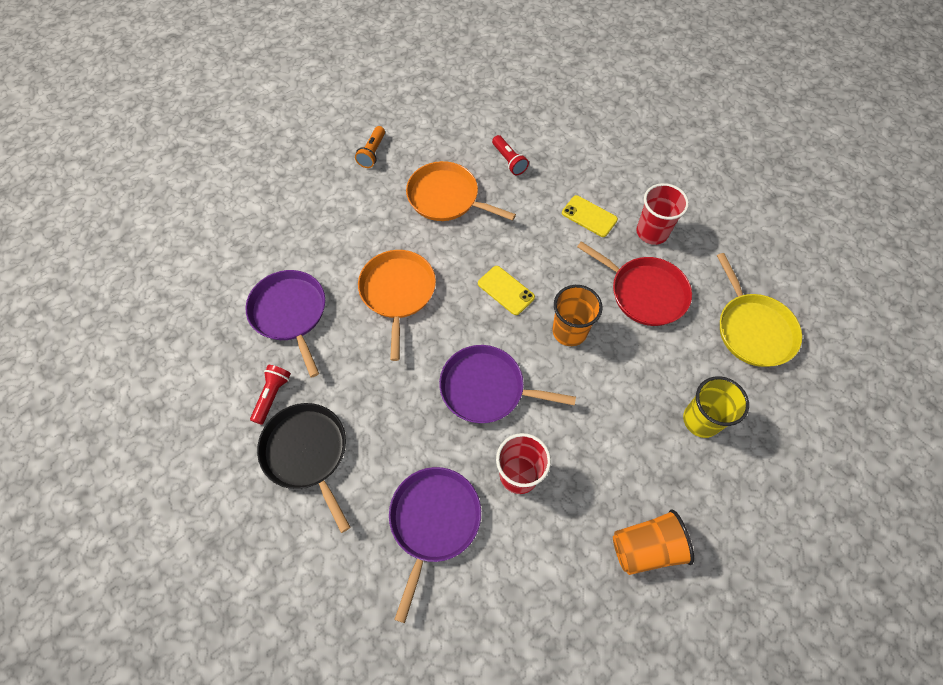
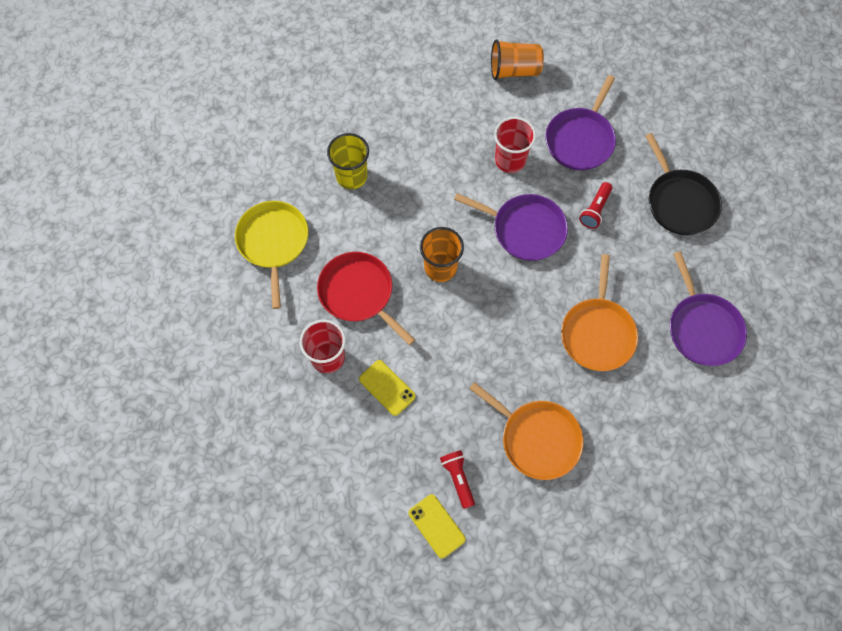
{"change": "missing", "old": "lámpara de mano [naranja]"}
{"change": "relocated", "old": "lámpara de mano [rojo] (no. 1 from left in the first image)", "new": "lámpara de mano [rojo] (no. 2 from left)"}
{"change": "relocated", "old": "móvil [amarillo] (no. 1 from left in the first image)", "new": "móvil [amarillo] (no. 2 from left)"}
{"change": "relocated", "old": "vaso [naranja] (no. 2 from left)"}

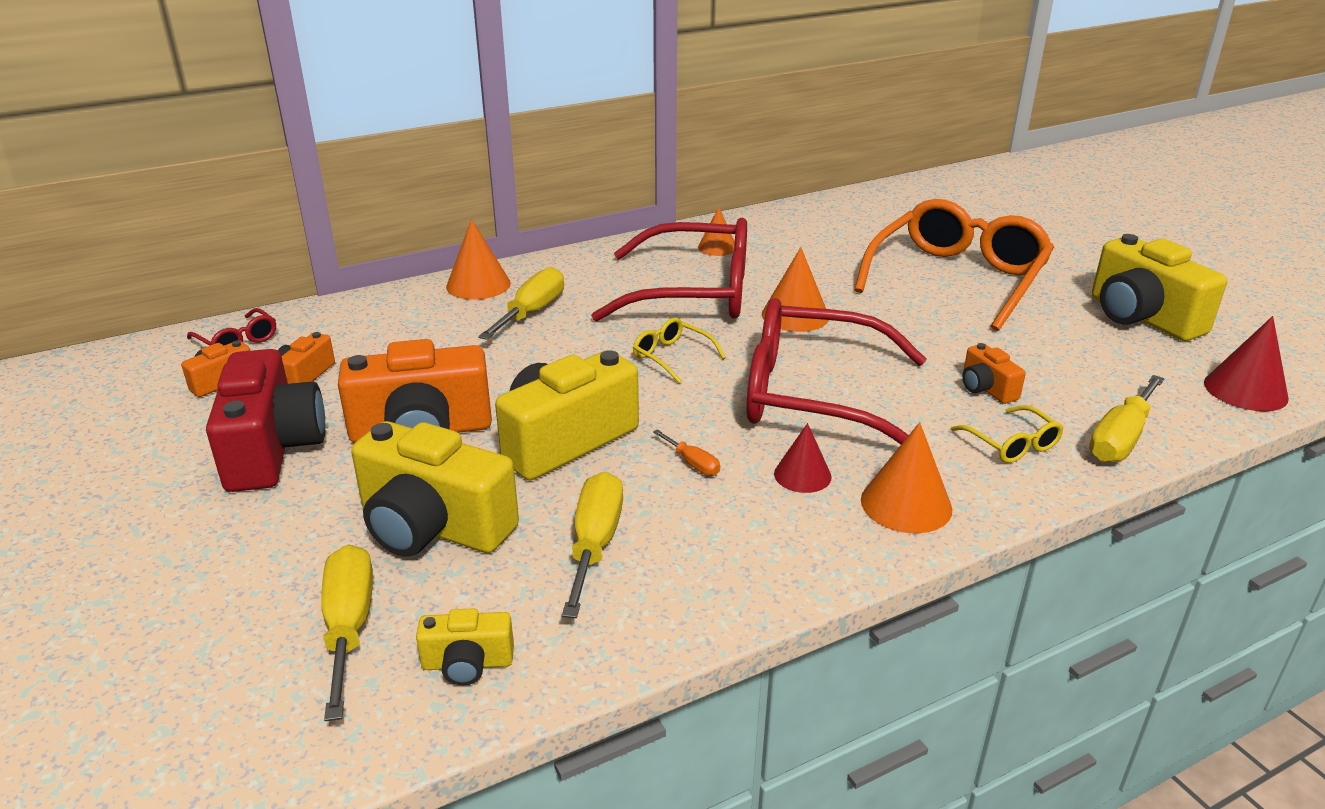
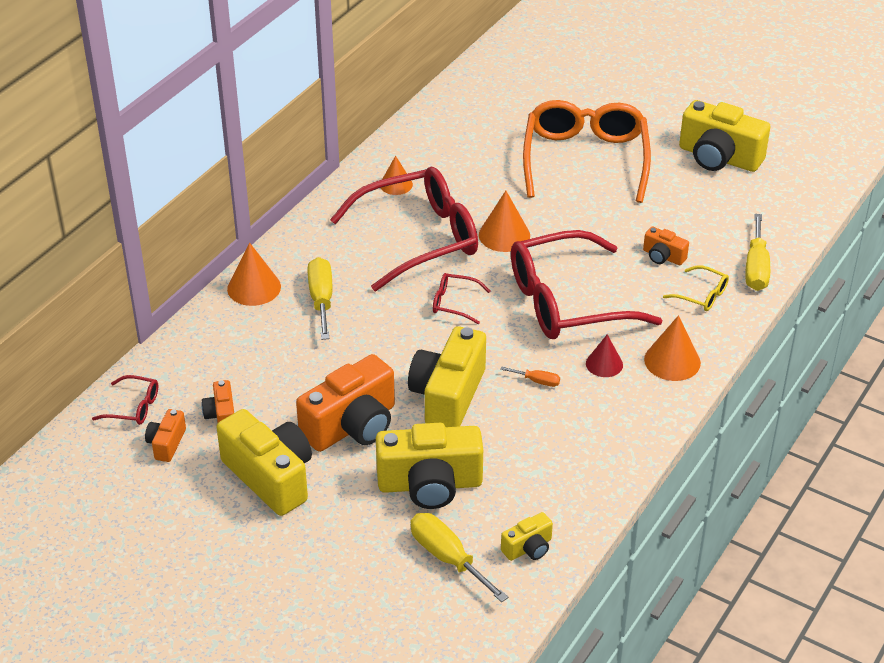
{"change": "missing", "old": "destornillador [amarillo] (no. 3 from left)"}
{"change": "missing", "old": "cono [rojo] (no. 2 from left)"}
{"change": "colour", "old": "cámara [rojo]", "new": "cámara [amarillo] (no. 1 from left)"}
{"change": "colour", "old": "gafas [amarillo] (no. 1 from left)", "new": "gafas [rojo] (no. 3 from left)"}

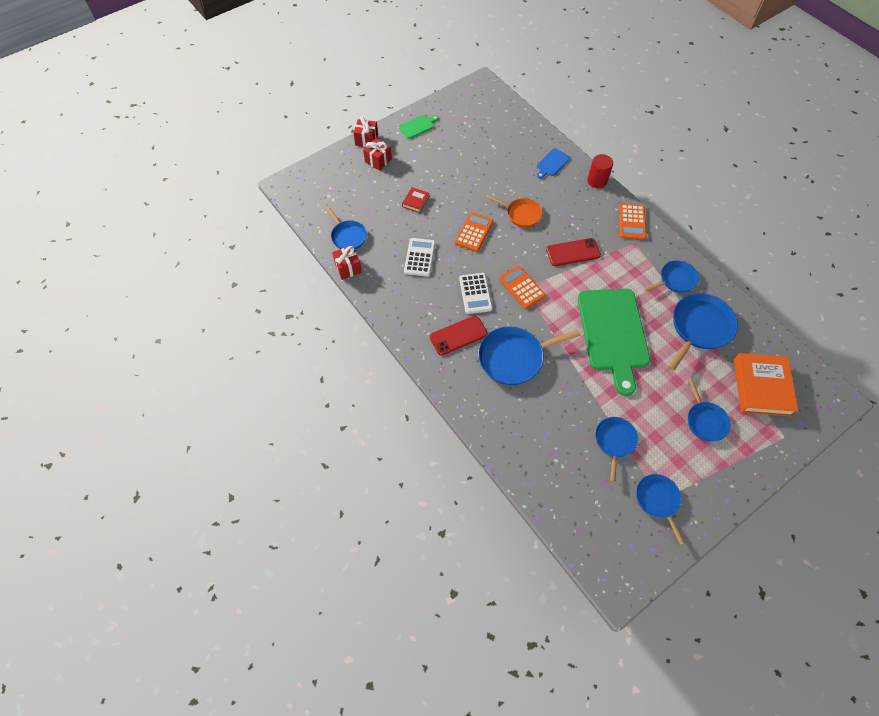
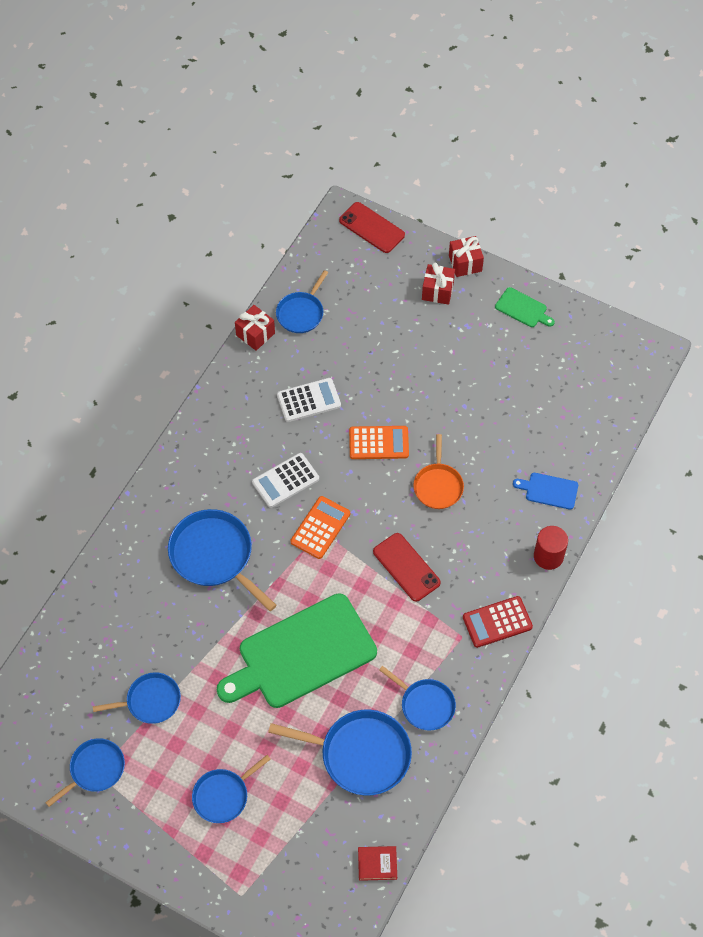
{"change": "missing", "old": "libro [naranja]"}
{"change": "relocated", "old": "libro [rojo]"}
{"change": "relocated", "old": "móvil [rojo] (no. 1 from left)"}
{"change": "colour", "old": "calculadora [naranja] (no. 3 from left)", "new": "calculadora [rojo]"}

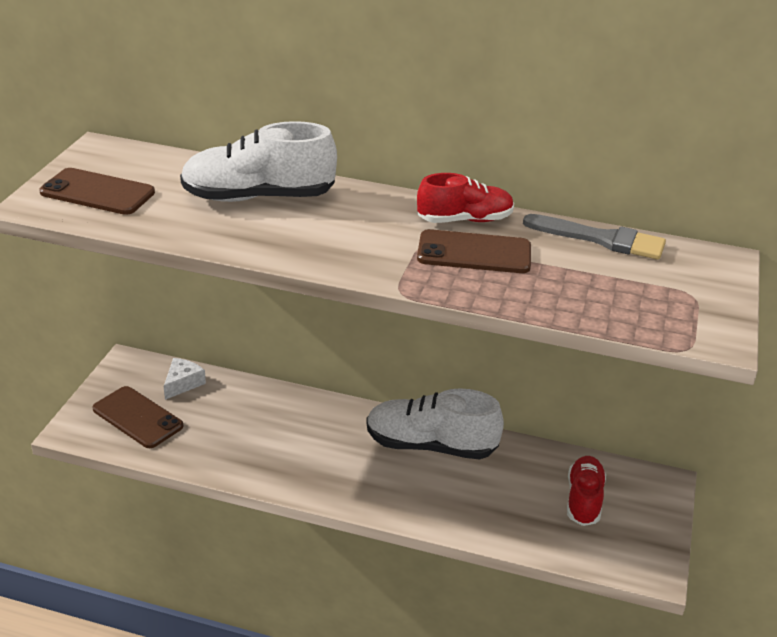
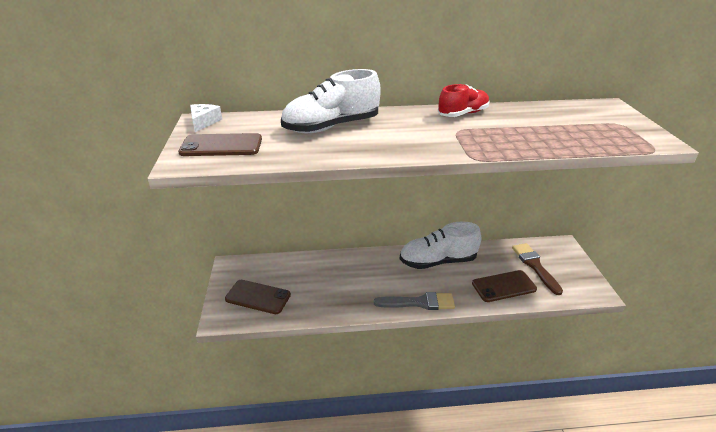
{"change": "relocated", "old": "queso [blanco]"}
{"change": "relocated", "old": "móvil [marrón] (no. 3 from left)"}
{"change": "relocated", "old": "pincel [gris]"}
{"change": "exchanged", "old": "zapato [rojo] (no. 2 from left)", "new": "pincel [marrón]"}

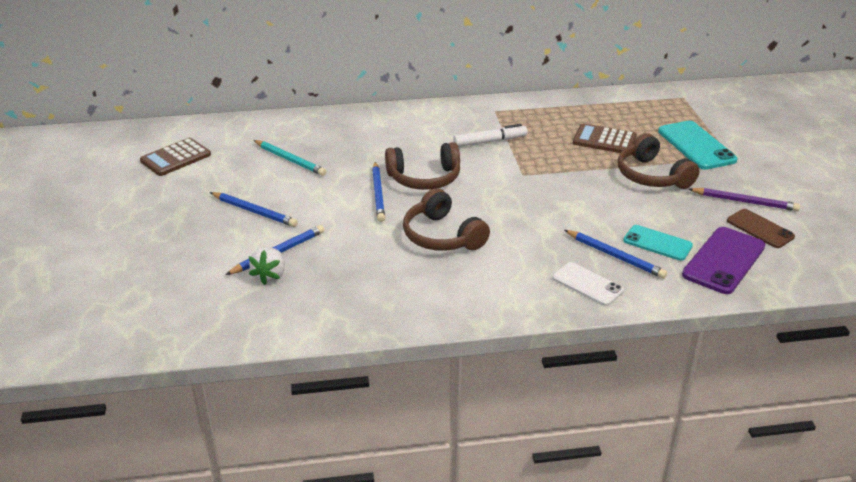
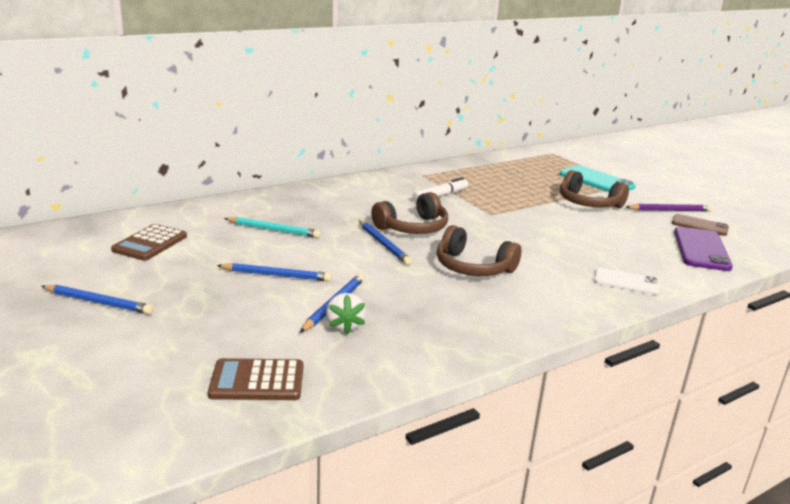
{"change": "missing", "old": "móvil [turquesa] (no. 1 from left)"}
{"change": "relocated", "old": "lápiz [azul] (no. 4 from left in the first image)", "new": "lápiz [azul] (no. 1 from left)"}
{"change": "relocated", "old": "calculadora [marrón] (no. 2 from left)"}

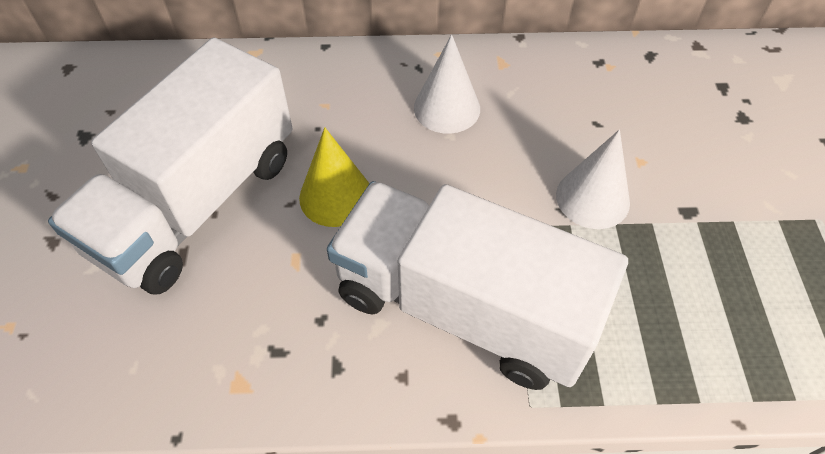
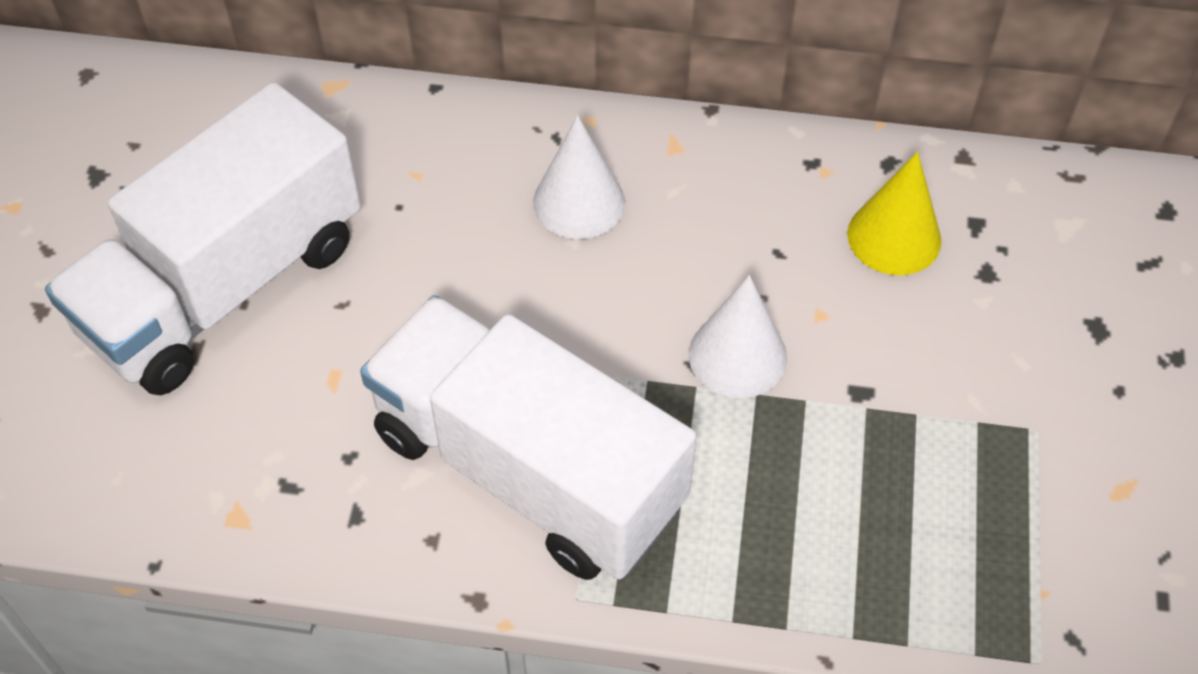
{"change": "relocated", "old": "cono [amarillo]"}

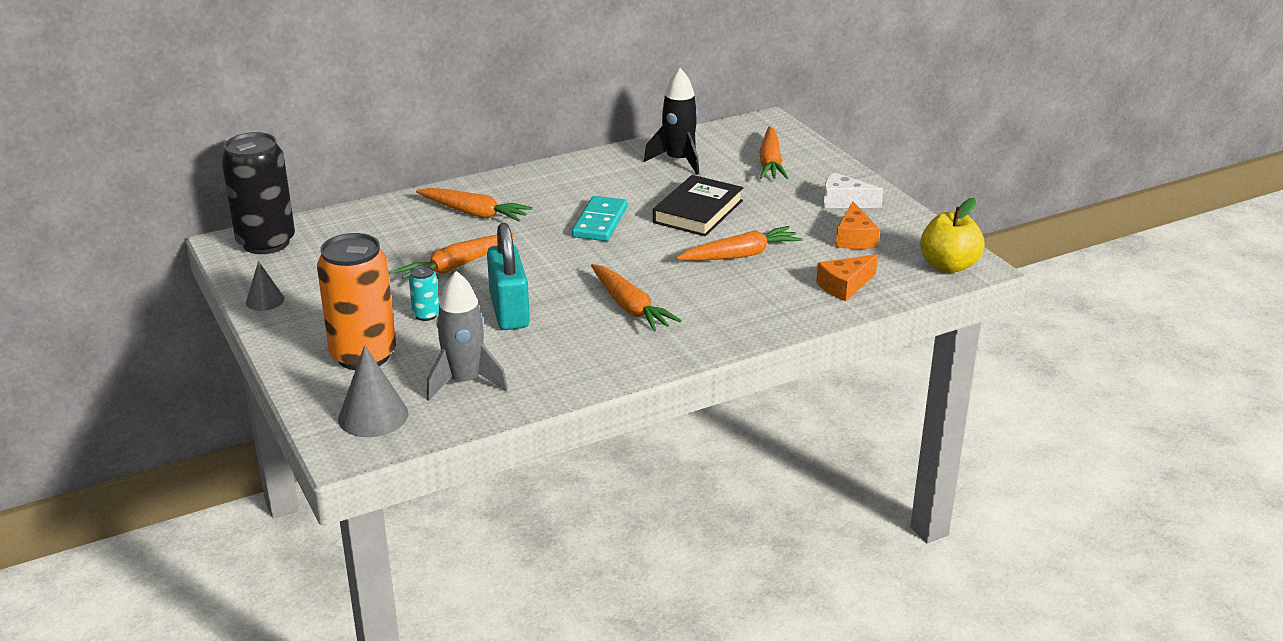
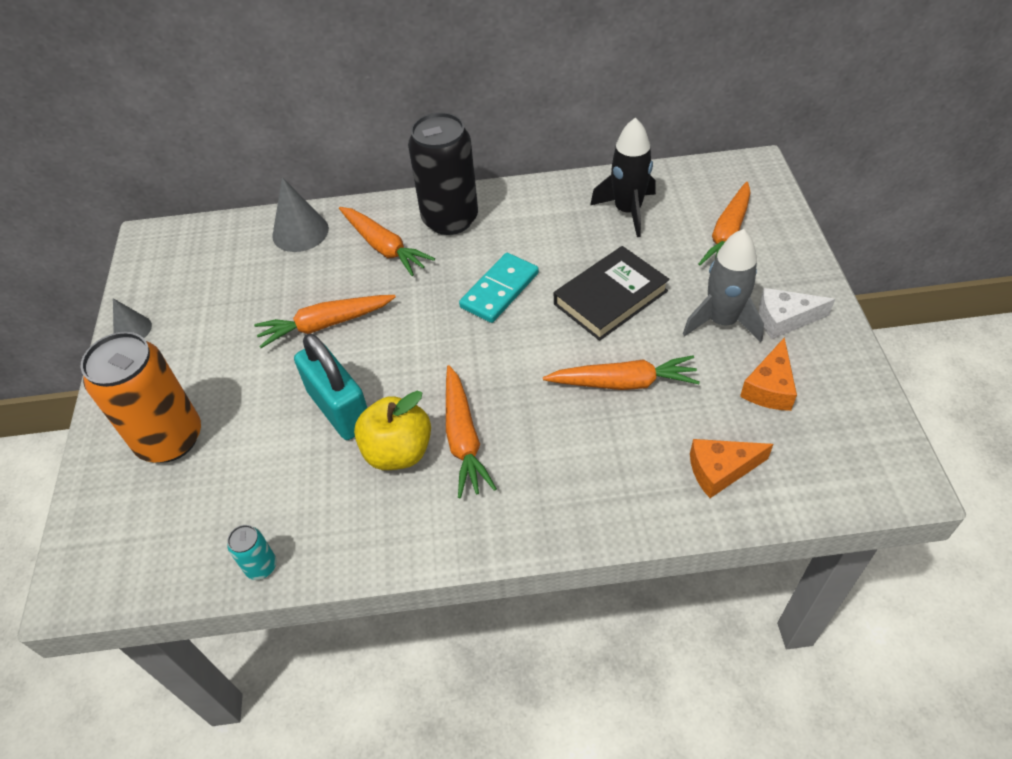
{"change": "relocated", "old": "lata [negro]"}
{"change": "relocated", "old": "cono [gris] (no. 2 from left)"}
{"change": "relocated", "old": "lata [turquesa]"}
{"change": "relocated", "old": "cohete [gris]"}
{"change": "relocated", "old": "manzana [amarillo]"}
{"change": "spun", "old": "candado [turquesa]", "degrees": -45}
{"change": "spun", "old": "queso [blanco]", "degrees": -45}

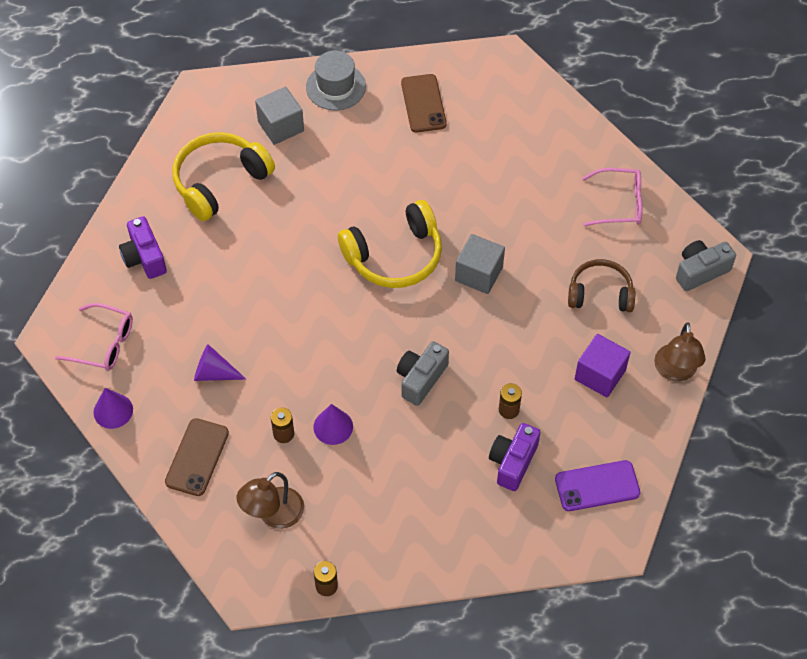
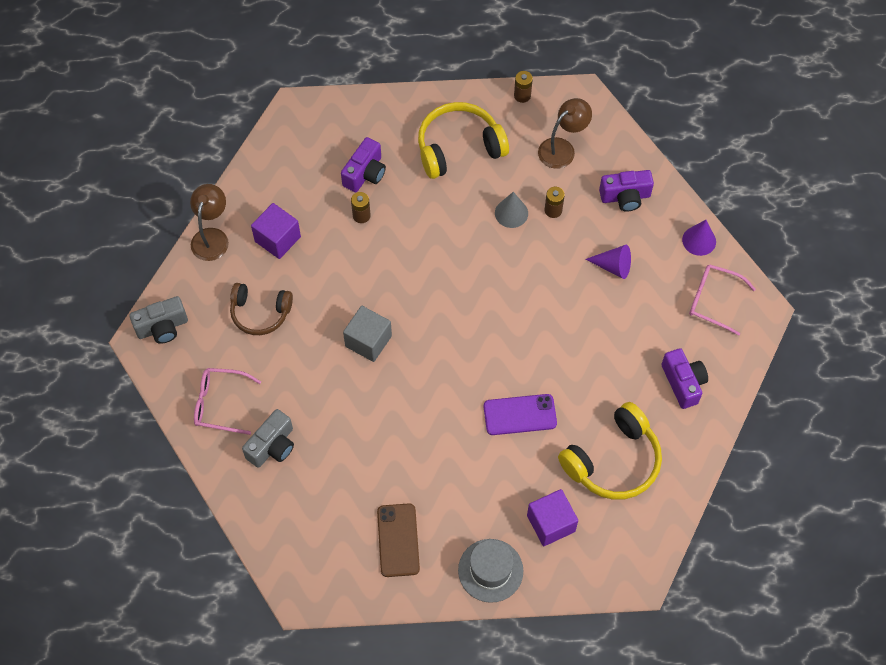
{"change": "relocated", "old": "auriculares [amarillo] (no. 2 from left in the first image)", "new": "auriculares [amarillo] (no. 1 from left)"}
{"change": "relocated", "old": "cámara [gris] (no. 1 from left in the first image)", "new": "cámara [gris] (no. 2 from left)"}
{"change": "relocated", "old": "móvil [morado]"}
{"change": "exchanged", "old": "móvil [marrón] (no. 1 from left)", "new": "cámara [morado] (no. 2 from left)"}
{"change": "colour", "old": "cubo [gris] (no. 1 from left)", "new": "cubo [morado] (no. 2 from left)"}
{"change": "colour", "old": "cono [morado] (no. 3 from left)", "new": "cono [gris]"}

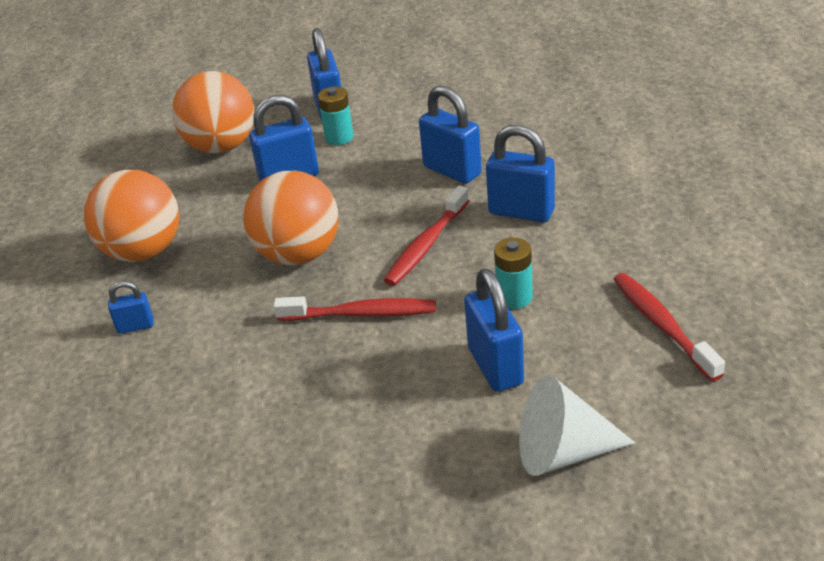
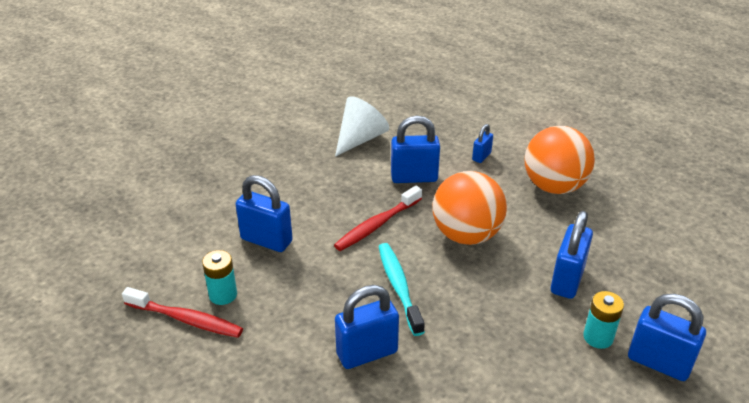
{"change": "missing", "old": "pelota [naranja] (no. 2 from left)"}
{"change": "relocated", "old": "candado [azul] (no. 4 from left in the first image)", "new": "candado [azul] (no. 3 from left)"}
{"change": "relocated", "old": "pila [turquesa] (no. 2 from left in the first image)", "new": "pila [turquesa] (no. 1 from left)"}
{"change": "relocated", "old": "cono [blanco]"}
{"change": "colour", "old": "cepillo de dientes [rojo] (no. 2 from left)", "new": "cepillo de dientes [turquesa]"}

